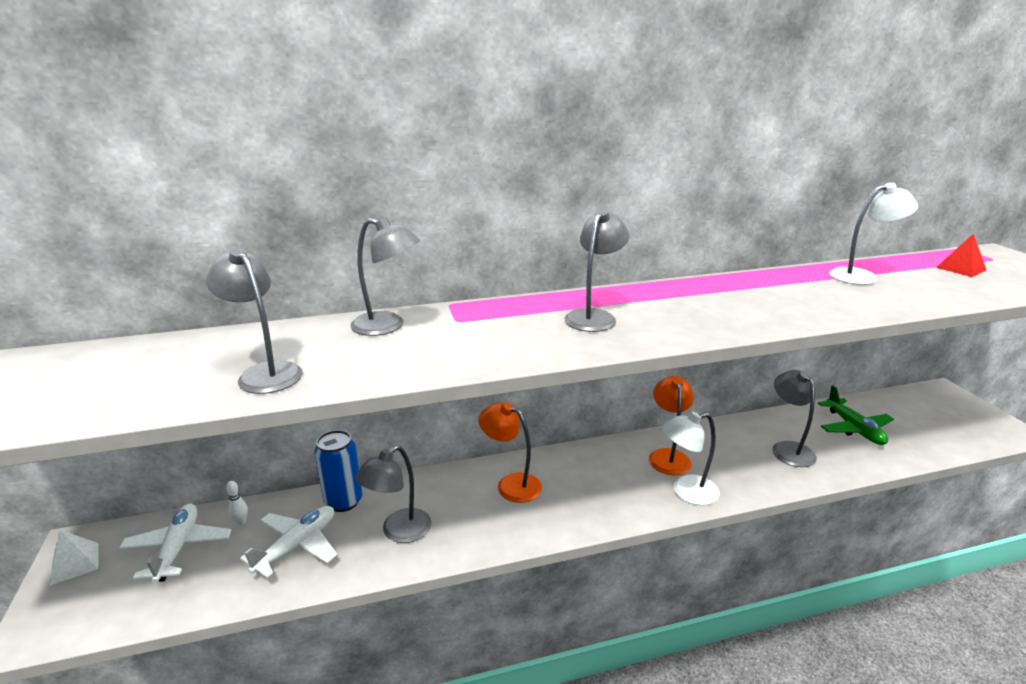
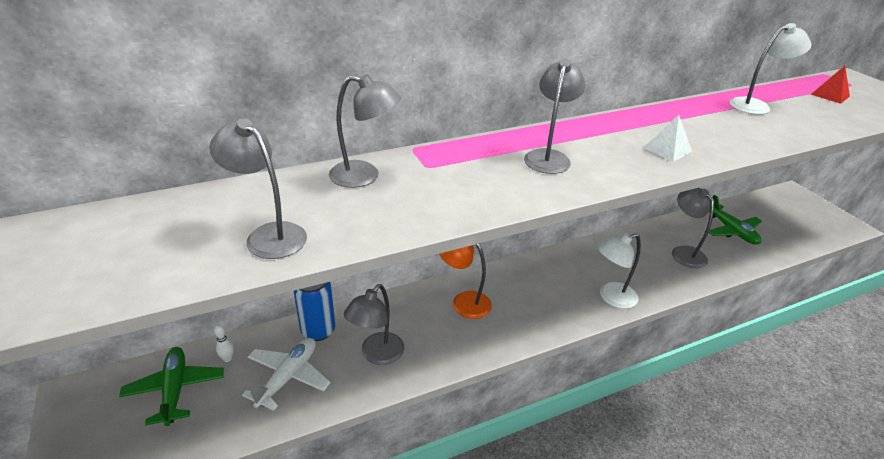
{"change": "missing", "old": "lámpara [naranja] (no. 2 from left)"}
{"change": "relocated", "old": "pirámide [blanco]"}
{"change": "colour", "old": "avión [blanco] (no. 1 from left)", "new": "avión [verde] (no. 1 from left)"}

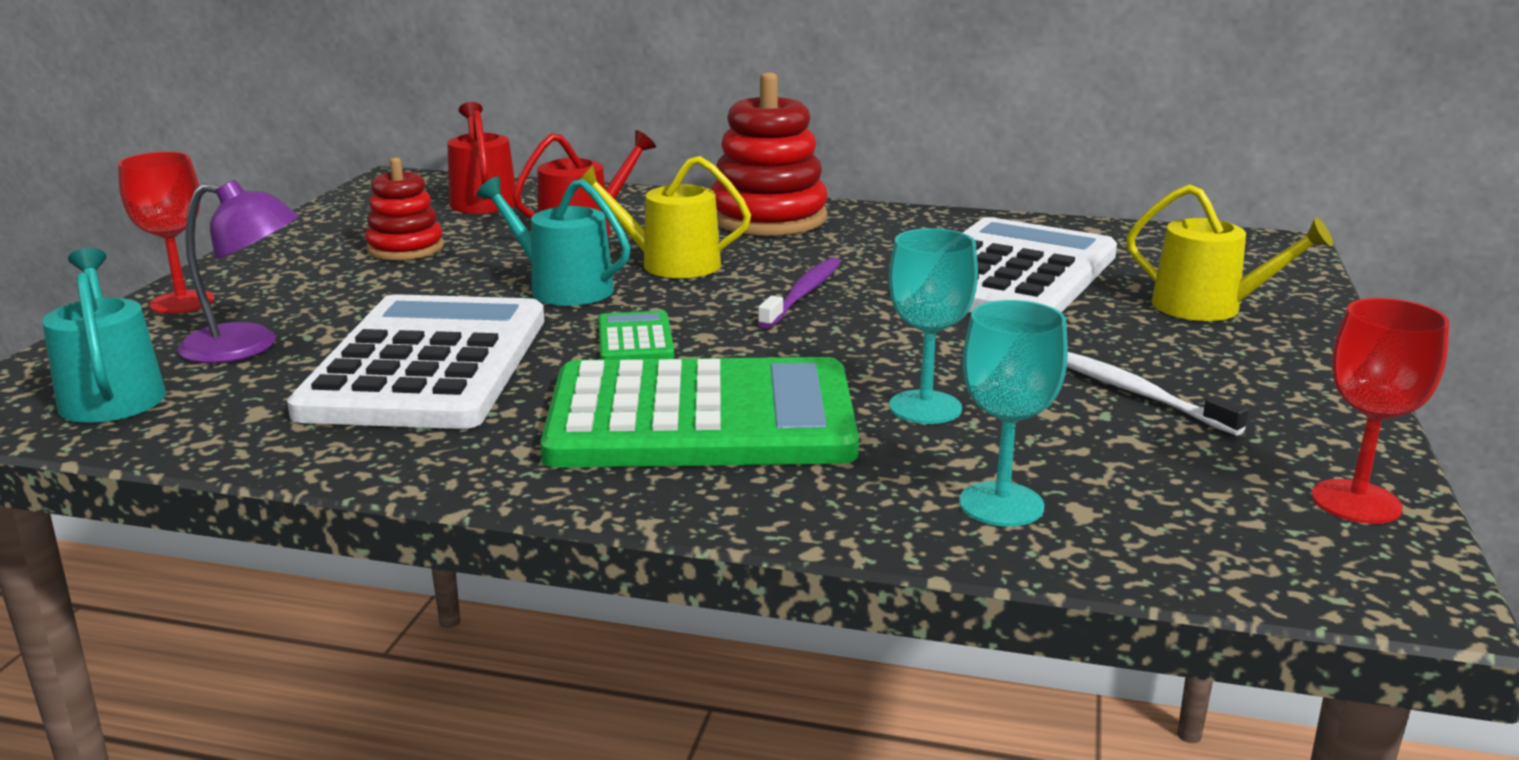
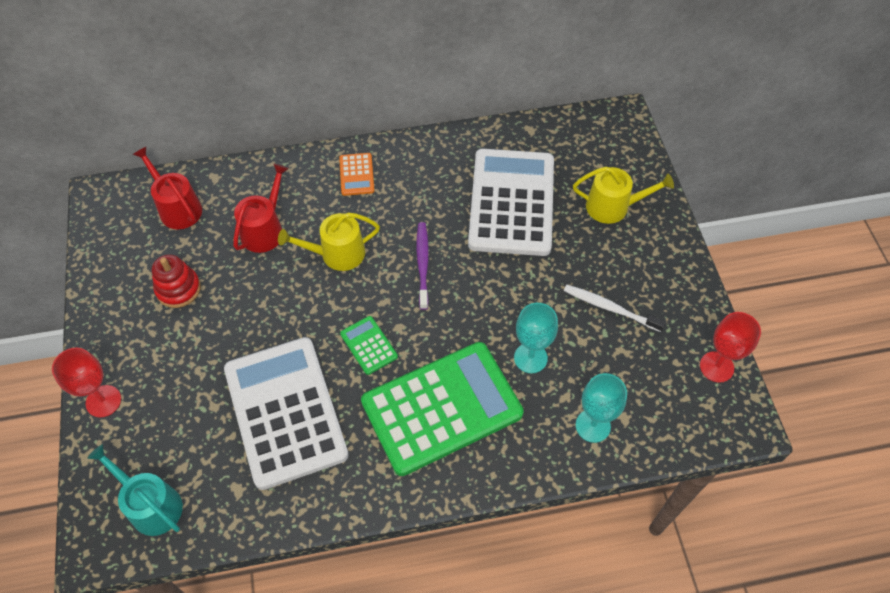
{"change": "missing", "old": "lámpara [morado]"}
{"change": "missing", "old": "regadera [turquesa] (no. 2 from left)"}
{"change": "exchanged", "old": "juguete apilable [rojo] (no. 2 from left)", "new": "calculadora [naranja]"}

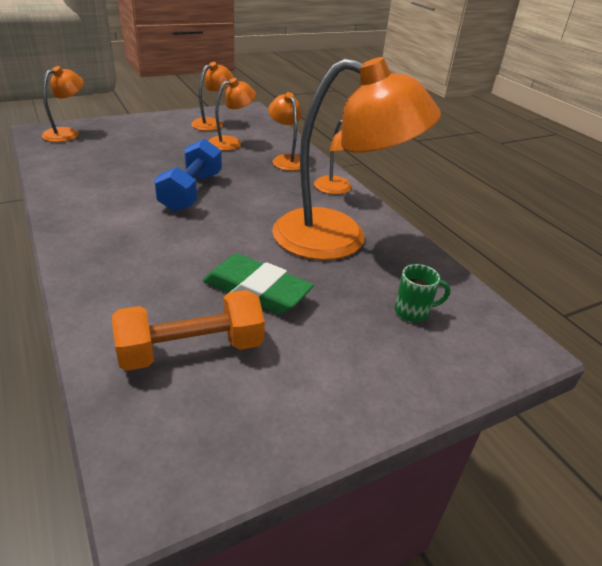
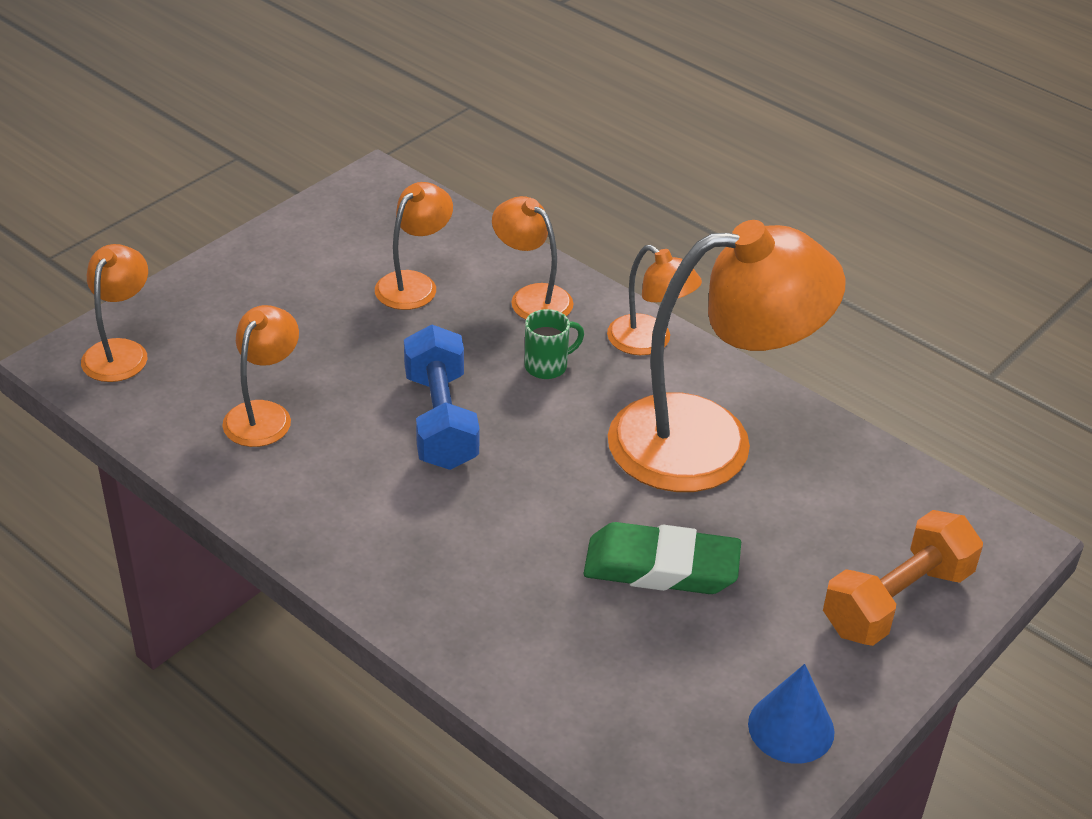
{"change": "appeared", "new": "cono [azul]"}
{"change": "relocated", "old": "mancuerna [naranja]"}
{"change": "relocated", "old": "lámpara [naranja] (no. 2 from left)"}
{"change": "relocated", "old": "taza [verde]"}

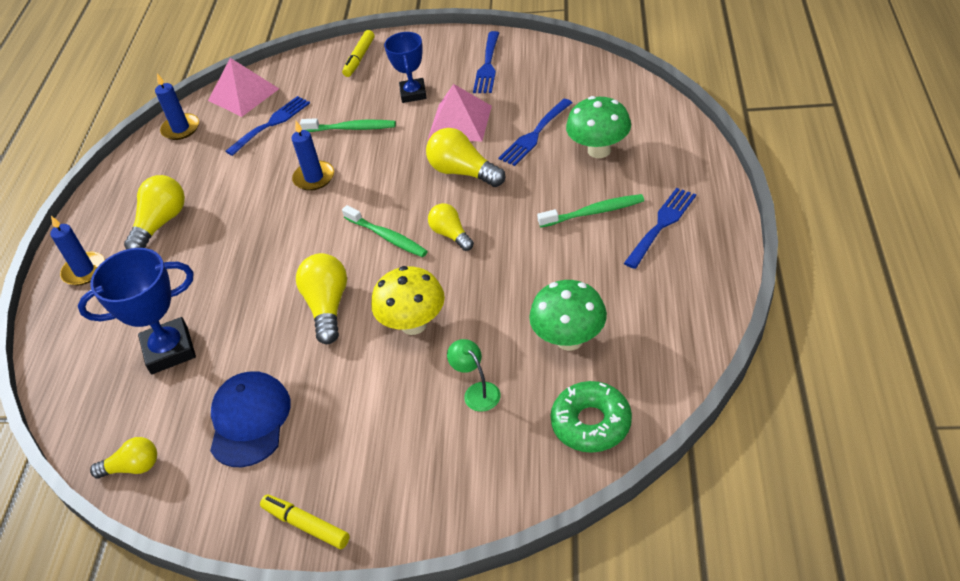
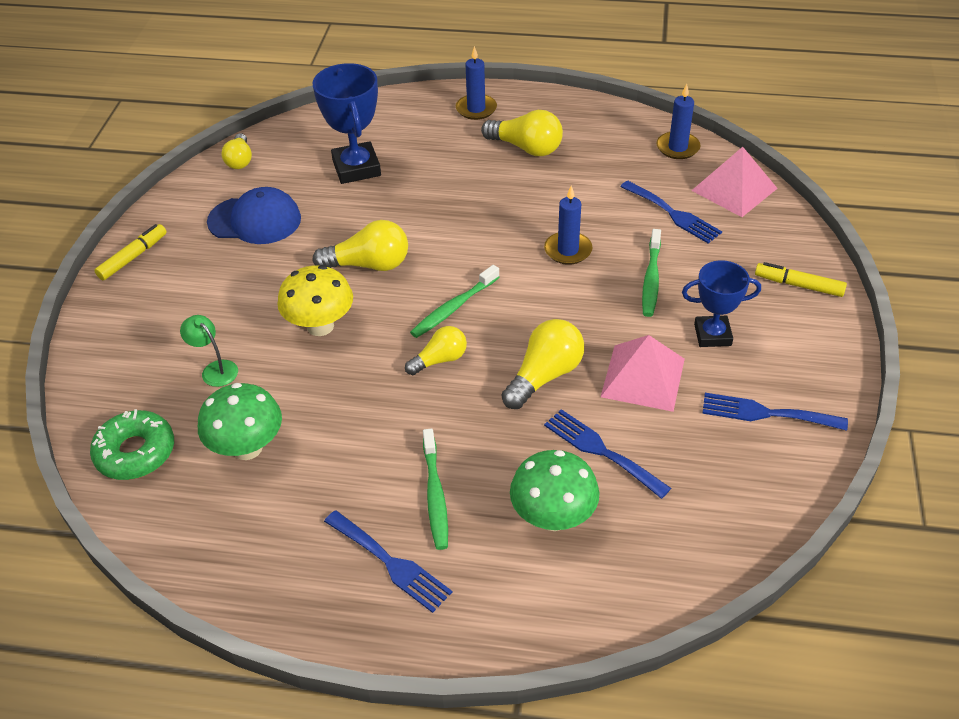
{"change": "spun", "old": "lámpara [verde]", "degrees": -105}

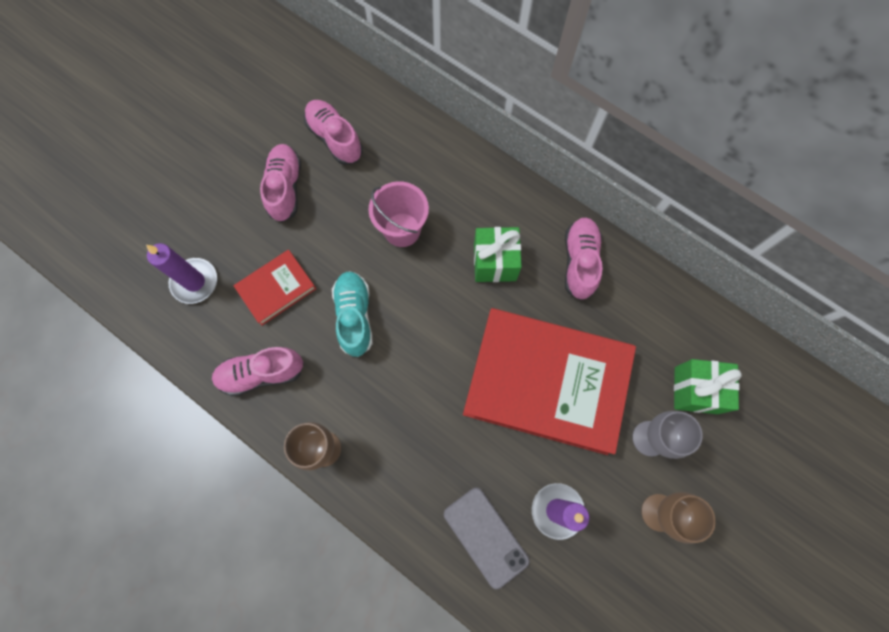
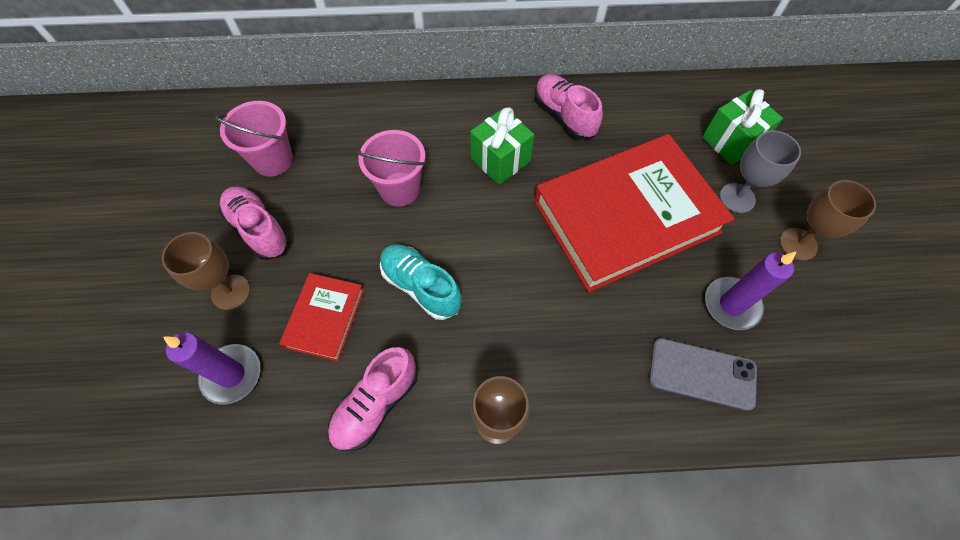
{"change": "appeared", "new": "copa [marrón] (no. 1 from left)"}
{"change": "exchanged", "old": "zapato [rosa] (no. 3 from left)", "new": "balde [rosa] (no. 1 from left)"}

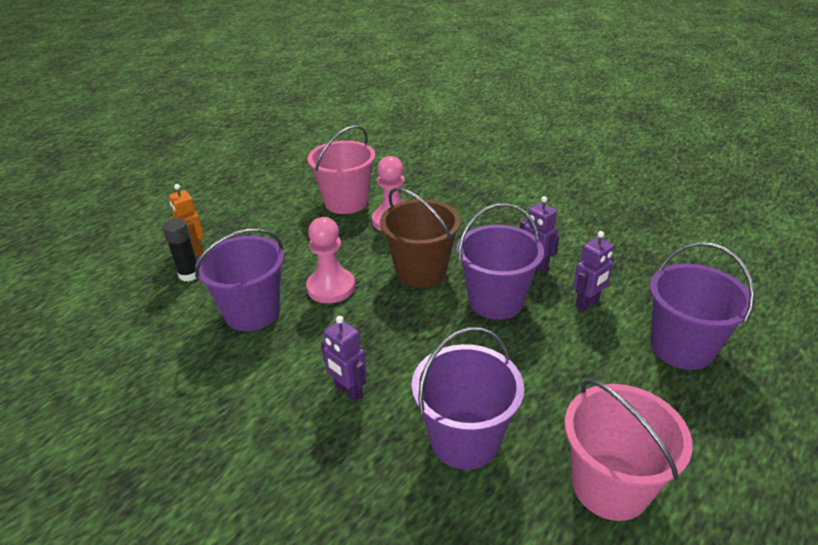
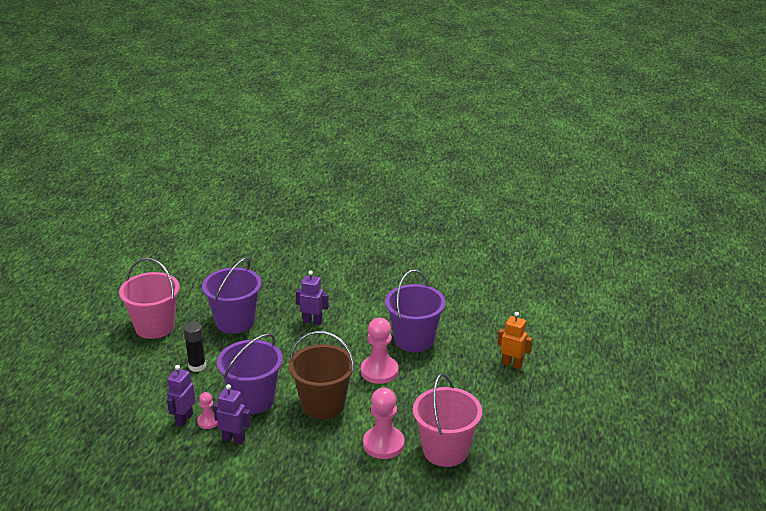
{"change": "missing", "old": "balde [morado] (no. 4 from left)"}
{"change": "appeared", "new": "peón [rosa] (no. 1 from left)"}
{"change": "relocated", "old": "barra de pegamento [negro]"}

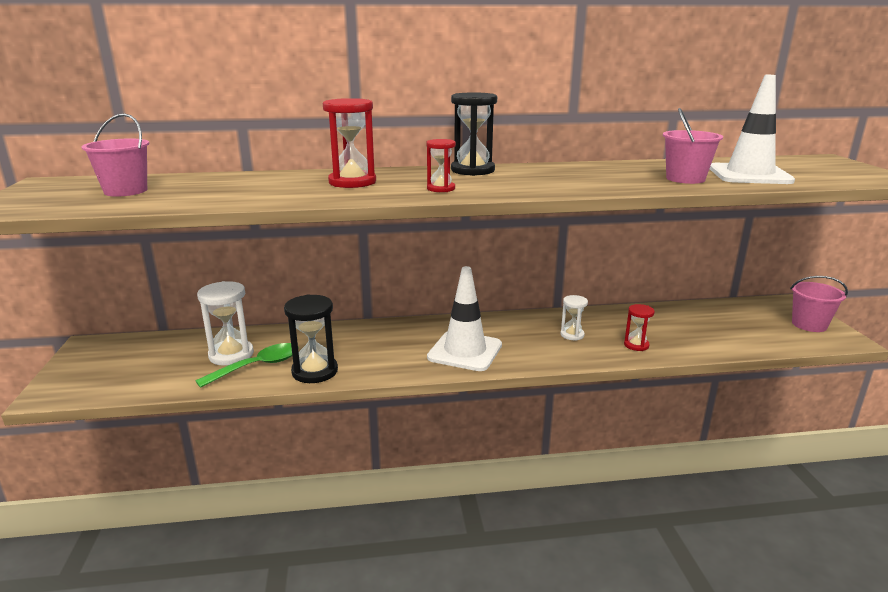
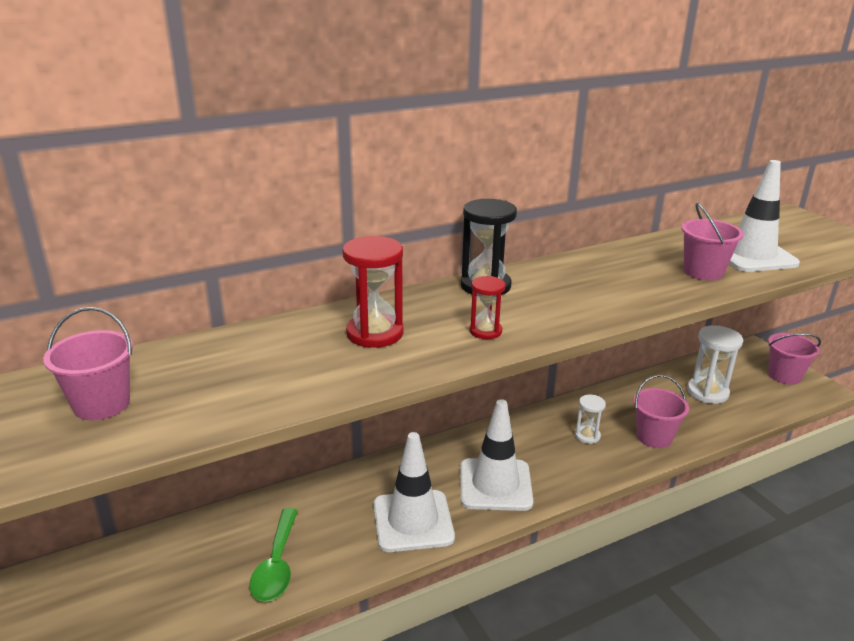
{"change": "missing", "old": "reloj de arena [negro] (no. 1 from left)"}
{"change": "appeared", "new": "cono de tráfico [blanco] (no. 1 from left)"}
{"change": "relocated", "old": "reloj de arena [blanco] (no. 1 from left in the first image)", "new": "reloj de arena [blanco] (no. 2 from left)"}
{"change": "exchanged", "old": "reloj de arena [rojo] (no. 3 from left)", "new": "balde [rosa] (no. 2 from left)"}
{"change": "spun", "old": "cuchara [verde]", "degrees": 150}

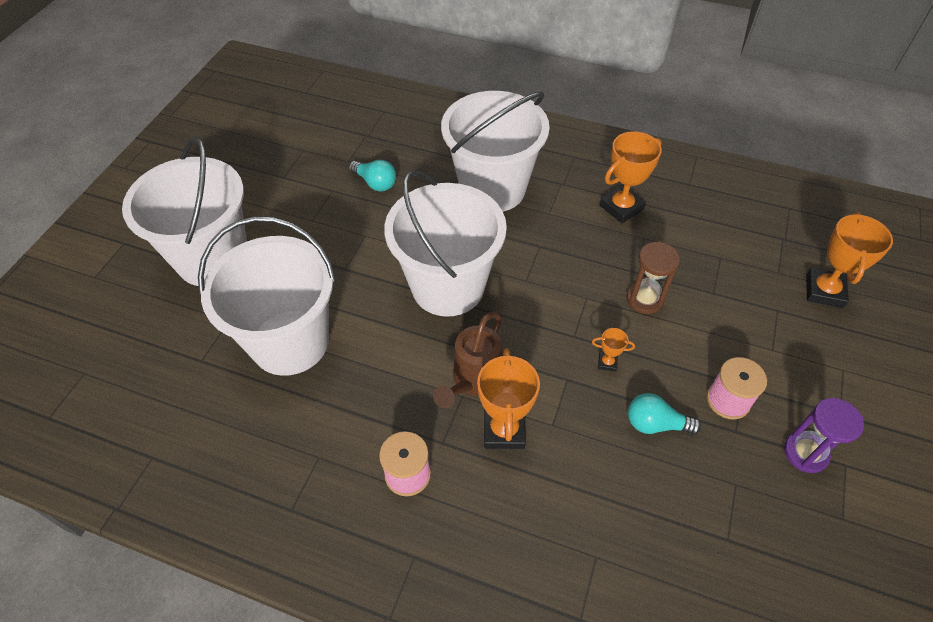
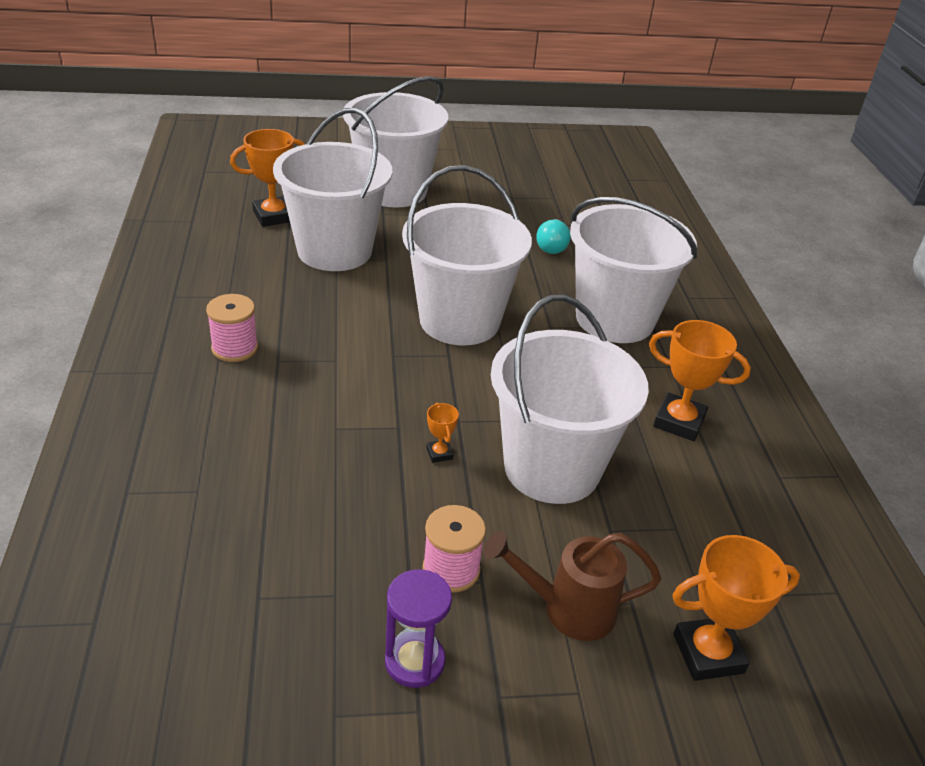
{"change": "missing", "old": "bombilla [turquesa] (no. 2 from left)"}
{"change": "relocated", "old": "regadera [marrón]"}
{"change": "relocated", "old": "trofeo [naranja] (no. 1 from left)"}
{"change": "exchanged", "old": "reloj de arena [marrón]", "new": "balde [blanco] (no. 4 from left)"}

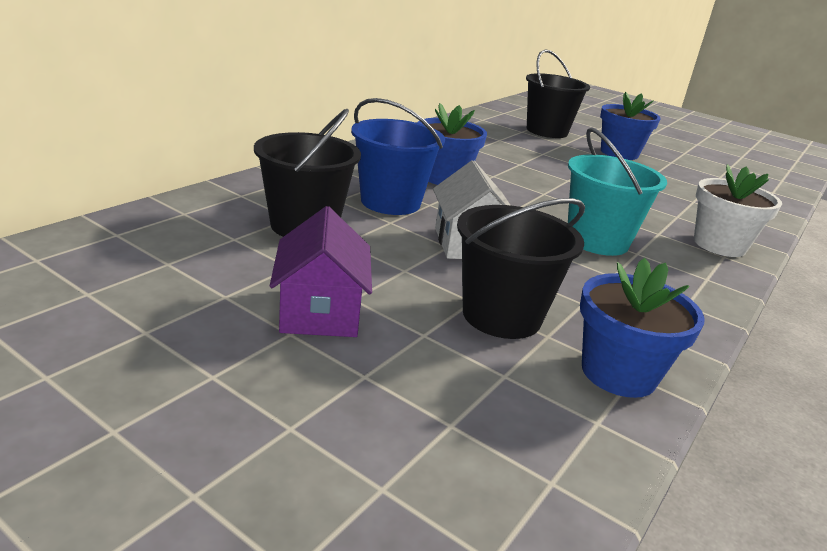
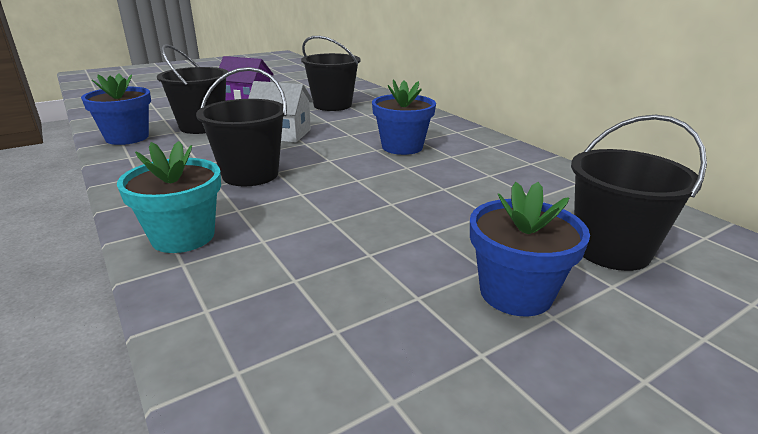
{"change": "missing", "old": "balde [azul]"}
{"change": "colour", "old": "balde [turquesa]", "new": "balde [negro] (no. 2 from left)"}
{"change": "colour", "old": "maceta [blanco]", "new": "maceta [turquesa]"}

